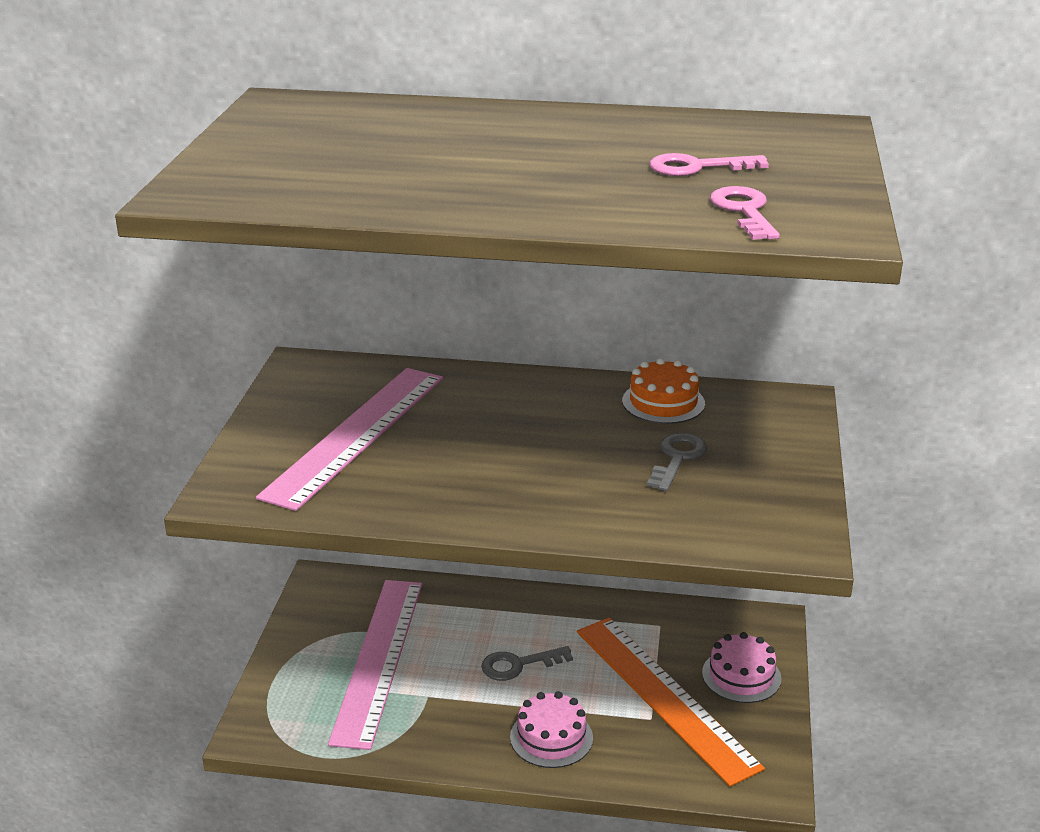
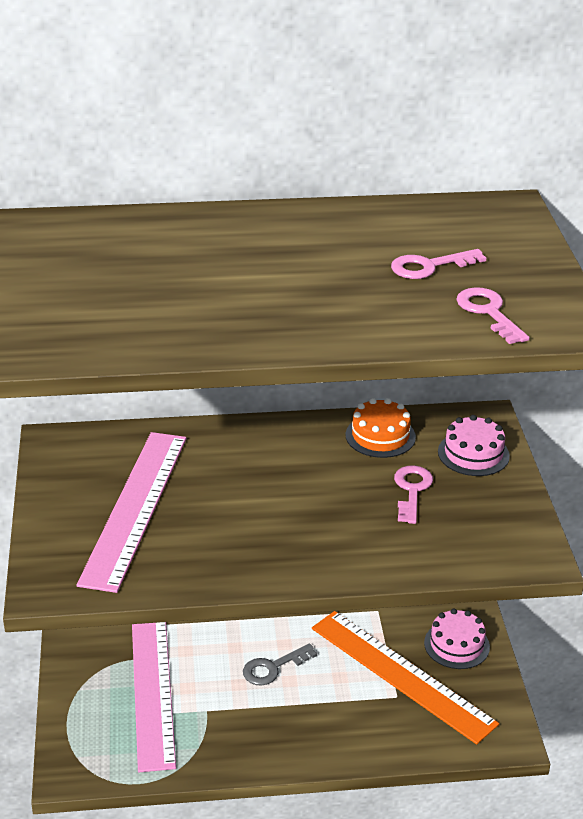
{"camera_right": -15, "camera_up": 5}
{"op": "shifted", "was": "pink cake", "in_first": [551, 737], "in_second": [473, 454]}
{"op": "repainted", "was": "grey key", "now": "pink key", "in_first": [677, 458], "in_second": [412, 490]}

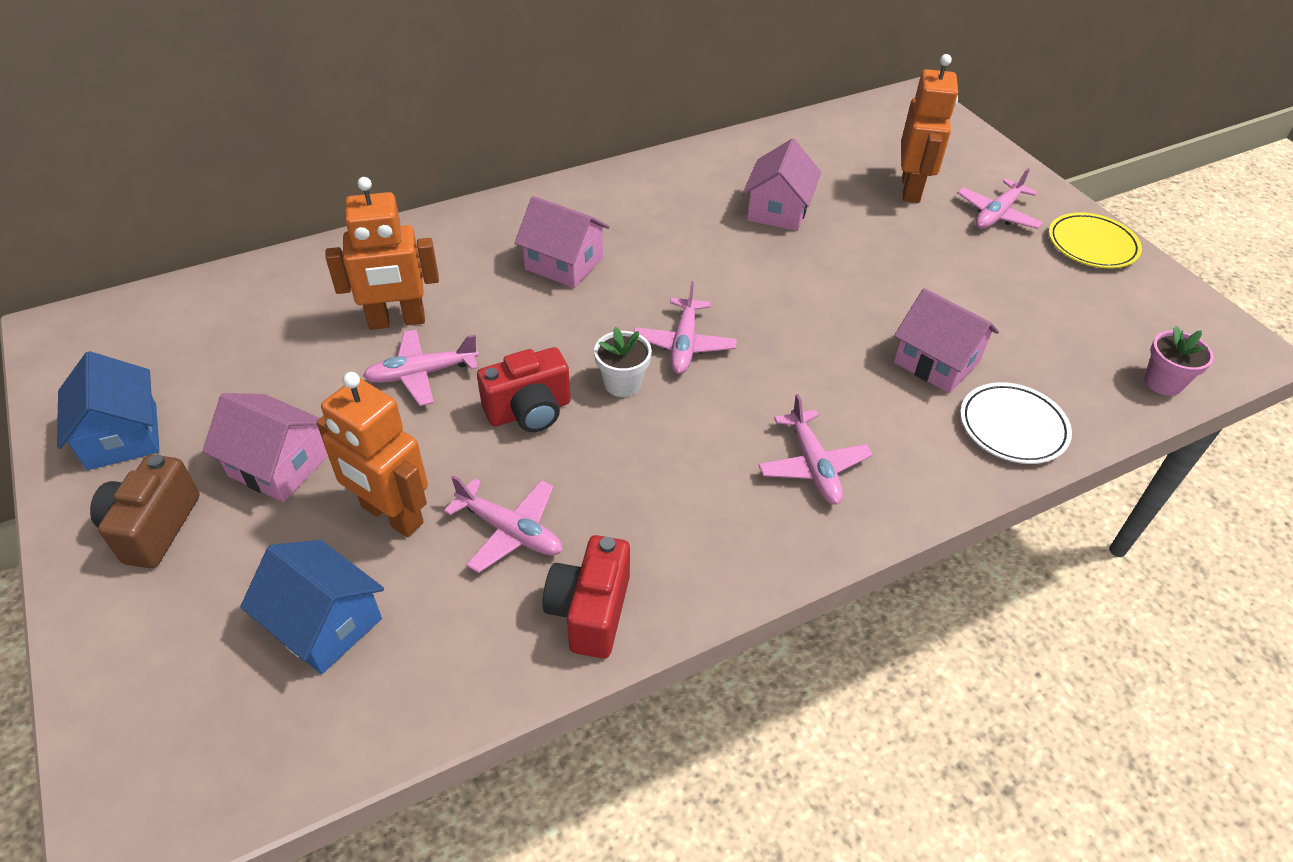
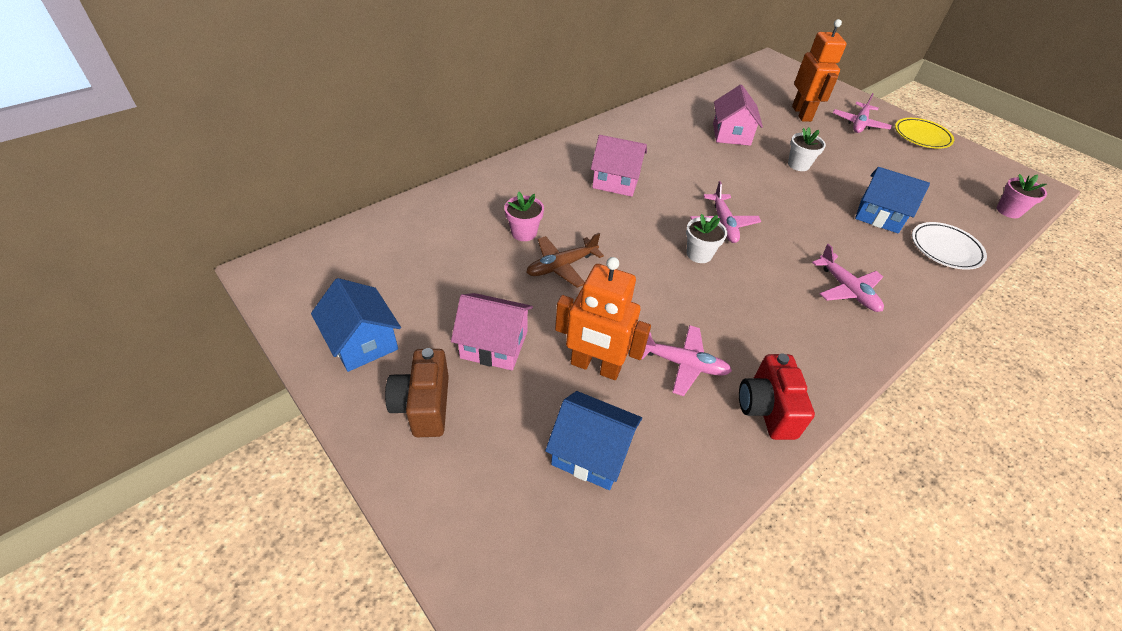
{"camera_right": -15, "camera_up": 0}
{"op": "gone", "was": "red camera", "in_first": [529, 411]}
{"op": "new", "now": "white flower pot", "in_second": [798, 165]}
{"op": "swapped", "was": "orange robot", "now": "pink flower pot", "in_first": [397, 321], "in_second": [524, 233]}
{"op": "repainted", "was": "pink plane", "now": "brown plane", "in_first": [421, 374], "in_second": [561, 266]}
{"op": "repainted", "was": "pink house", "now": "blue house", "in_first": [936, 362], "in_second": [879, 215]}

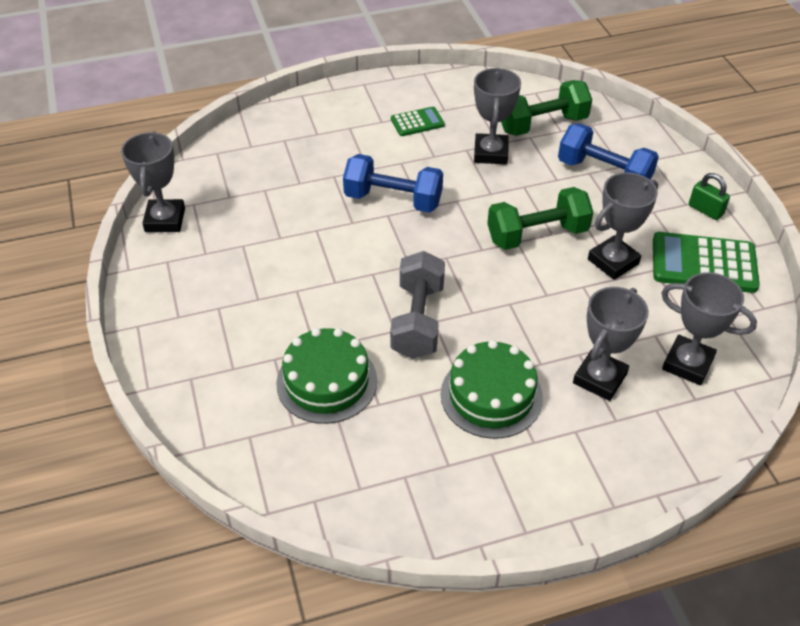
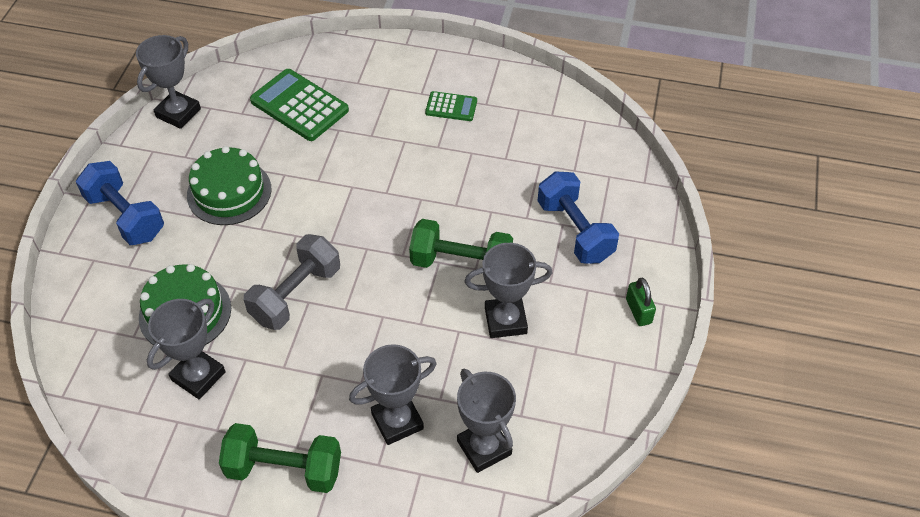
{"camera_right": 30, "camera_up": 5}
{"op": "shifted", "was": "blue dumbbell", "in_first": [393, 200], "in_second": [125, 216]}
{"op": "shifted", "was": "green cake", "in_first": [491, 395], "in_second": [229, 192]}
{"op": "shifted", "was": "grey trophy", "in_first": [491, 153], "in_second": [198, 376]}
{"op": "shifted", "was": "green dumbbell", "in_first": [542, 124], "in_second": [284, 469]}
{"op": "shifted", "was": "green calculator", "in_first": [703, 263], "in_second": [299, 106]}

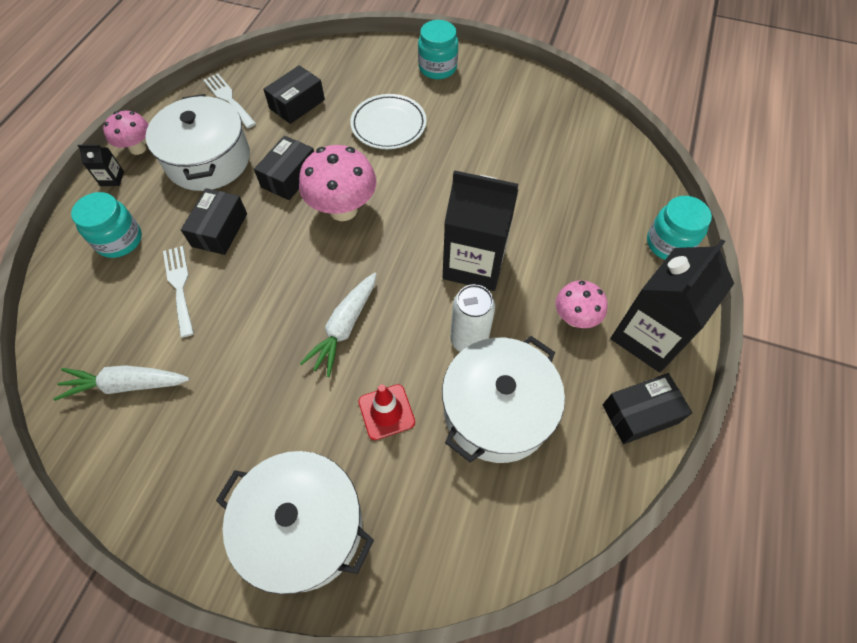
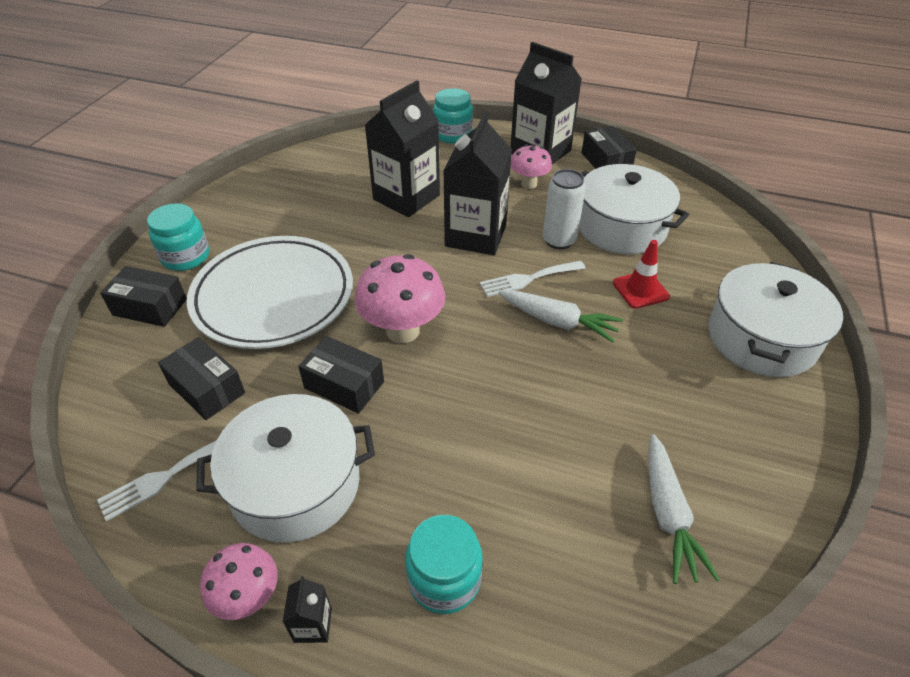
{"camera_right": -90, "camera_up": -15}
{"op": "new", "now": "black carton", "in_second": [406, 197]}
{"op": "shifted", "was": "white fork", "in_first": [179, 286], "in_second": [528, 279]}
{"op": "shifted", "was": "black box", "in_first": [220, 230], "in_second": [150, 307]}
{"op": "scaled", "was": "white plate", "in_first": [388, 125], "in_second": [273, 297], "ratio": 1.72}

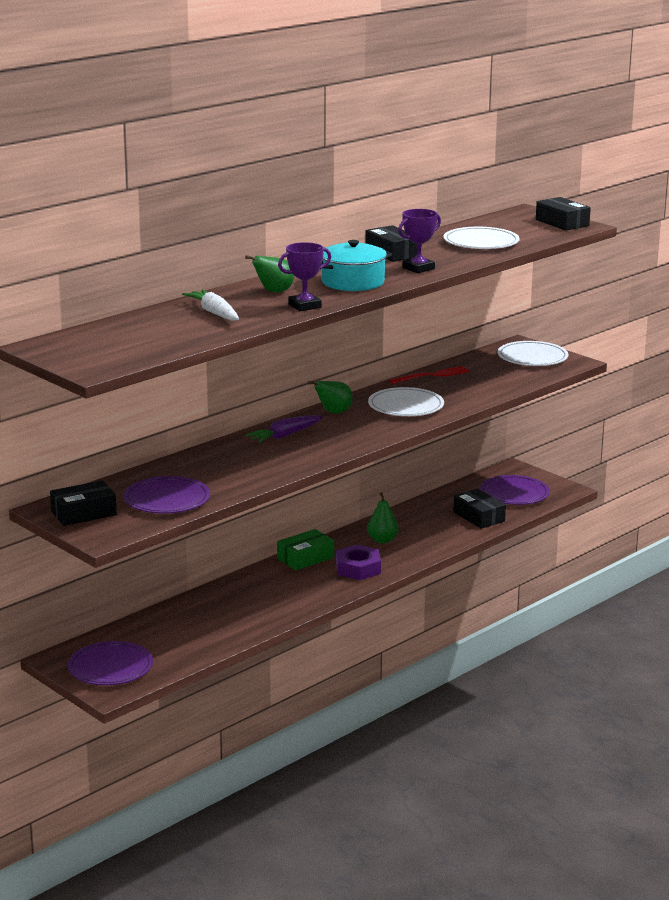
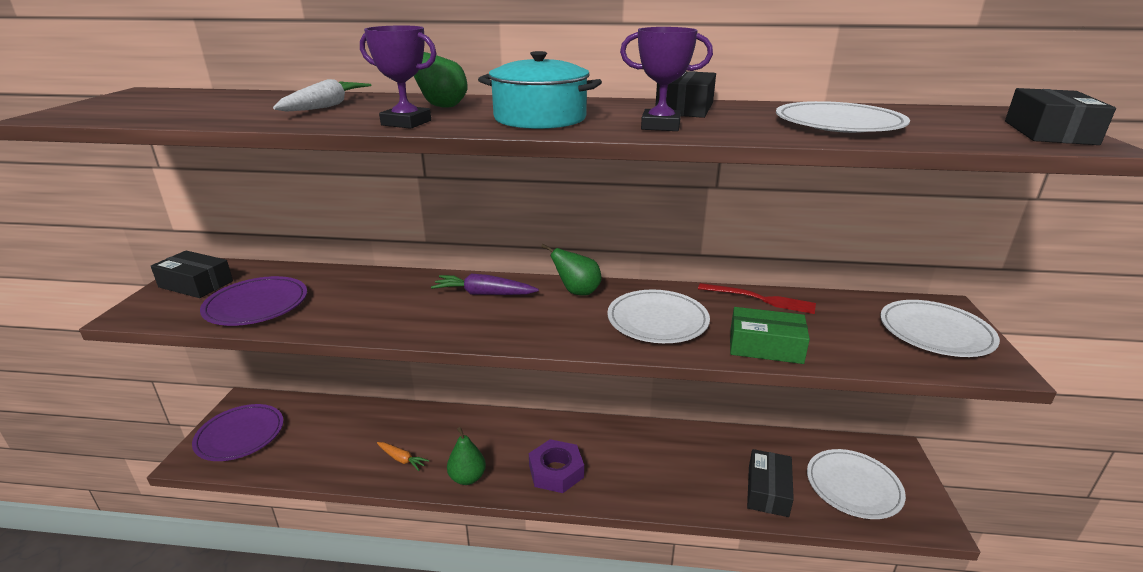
{"camera_right": 50, "camera_up": 5}
{"op": "new", "now": "orange carrot", "in_second": [401, 459]}
{"op": "shifted", "was": "green box", "in_first": [305, 558], "in_second": [765, 346]}
{"op": "shifted", "was": "green pear", "in_first": [382, 540], "in_second": [467, 478]}
{"op": "repainted", "was": "purple plate", "now": "white plate", "in_first": [514, 494], "in_second": [853, 486]}

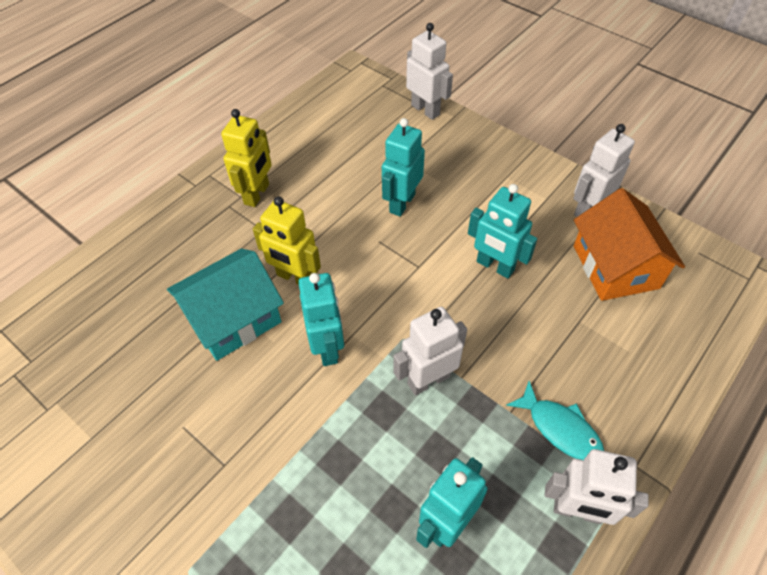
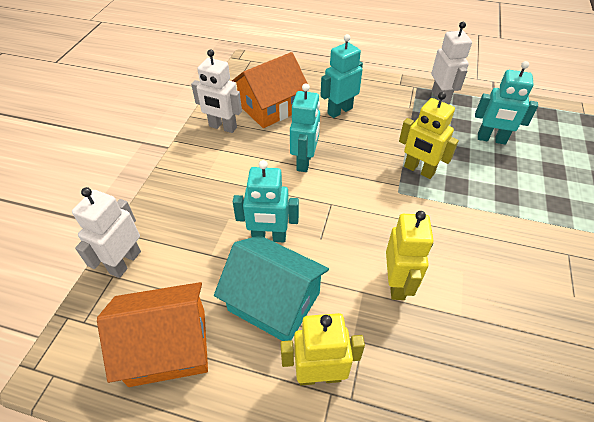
{"camera_right": -115, "camera_up": -5}
{"op": "gone", "was": "turquoise fish", "in_first": [560, 429]}
{"op": "new", "now": "orange house", "in_second": [168, 346]}
{"op": "shifted", "was": "turquoise house", "in_first": [234, 318], "in_second": [274, 301]}
{"op": "shifted", "was": "turquoise robot", "in_first": [327, 347], "in_second": [339, 111]}
{"op": "repainted", "was": "white robot", "now": "yellow robot", "in_first": [428, 380], "in_second": [419, 170]}

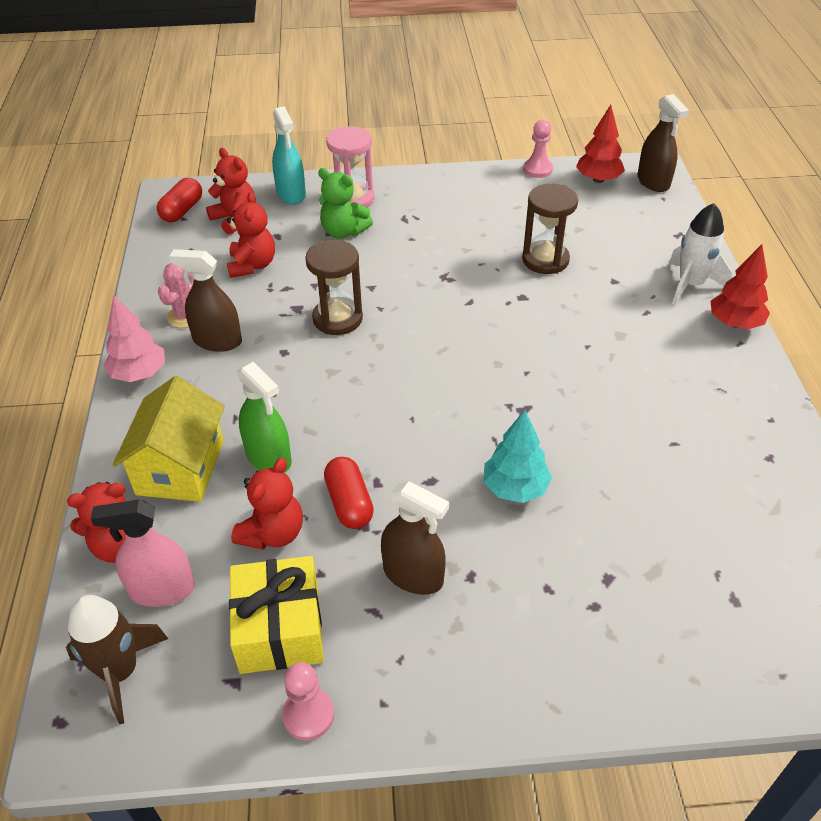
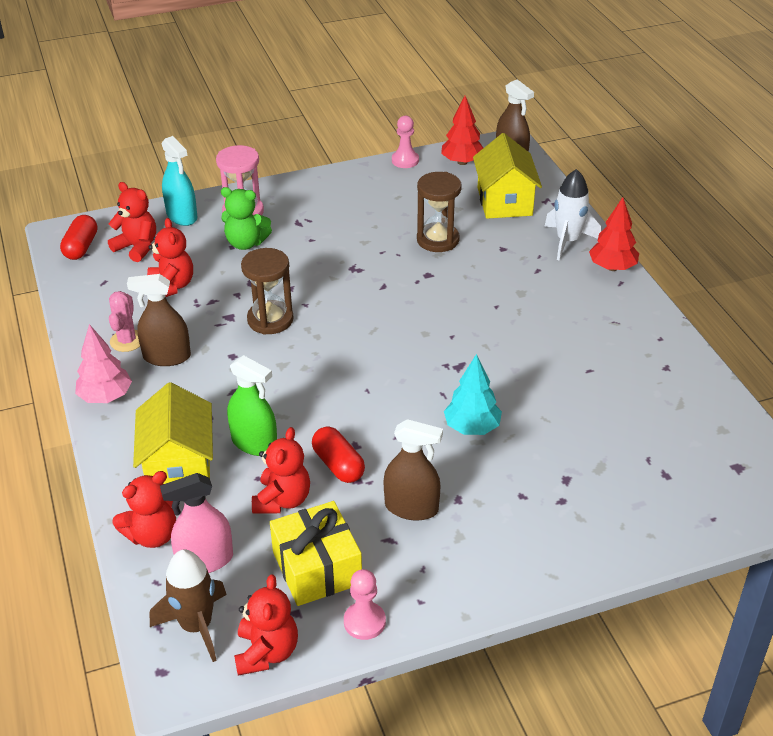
{"camera_right": -15, "camera_up": -5}
{"op": "new", "now": "red teddy bear", "in_second": [267, 652]}
{"op": "new", "now": "yellow house", "in_second": [504, 201]}

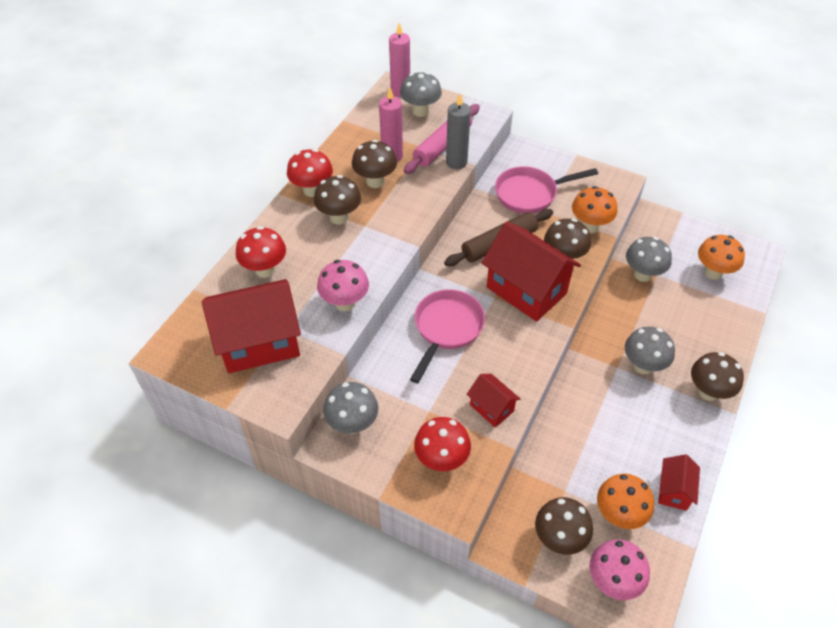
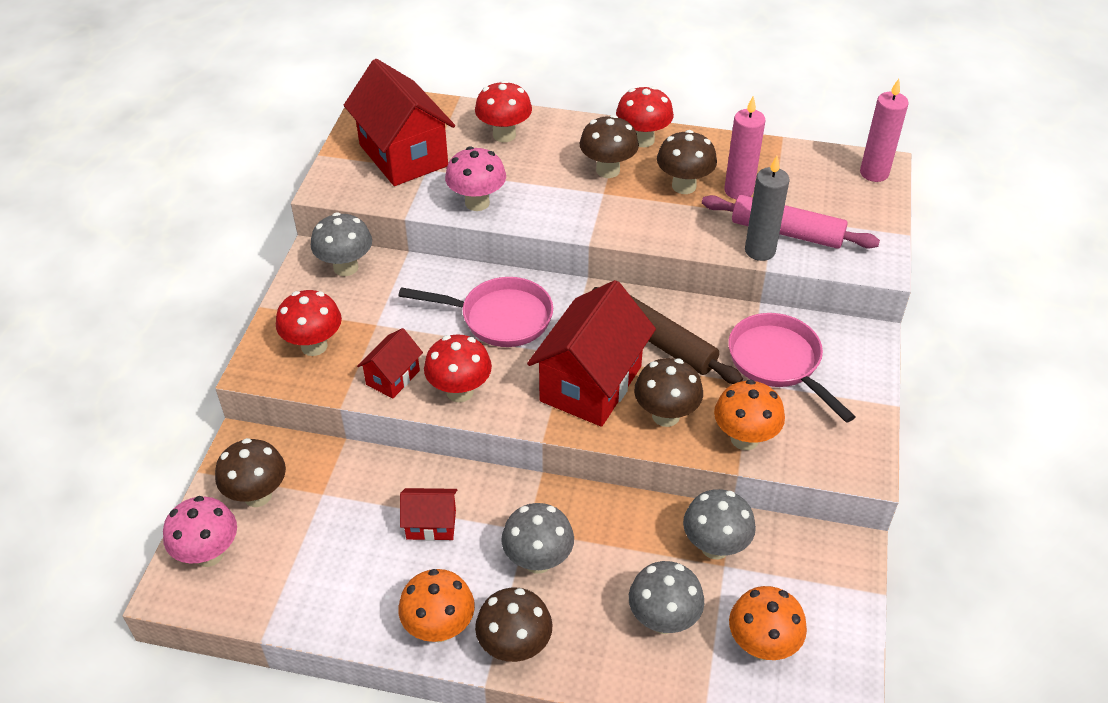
{"camera_right": 75, "camera_up": -5}
{"op": "new", "now": "red mushroom", "in_second": [460, 391]}
{"op": "shifted", "was": "grey mushroom", "in_first": [420, 111], "in_second": [663, 620]}
{"op": "shifted", "was": "orange mushroom", "in_first": [619, 514], "in_second": [439, 628]}
{"op": "shifted", "was": "red house", "in_first": [673, 490], "in_second": [431, 524]}

